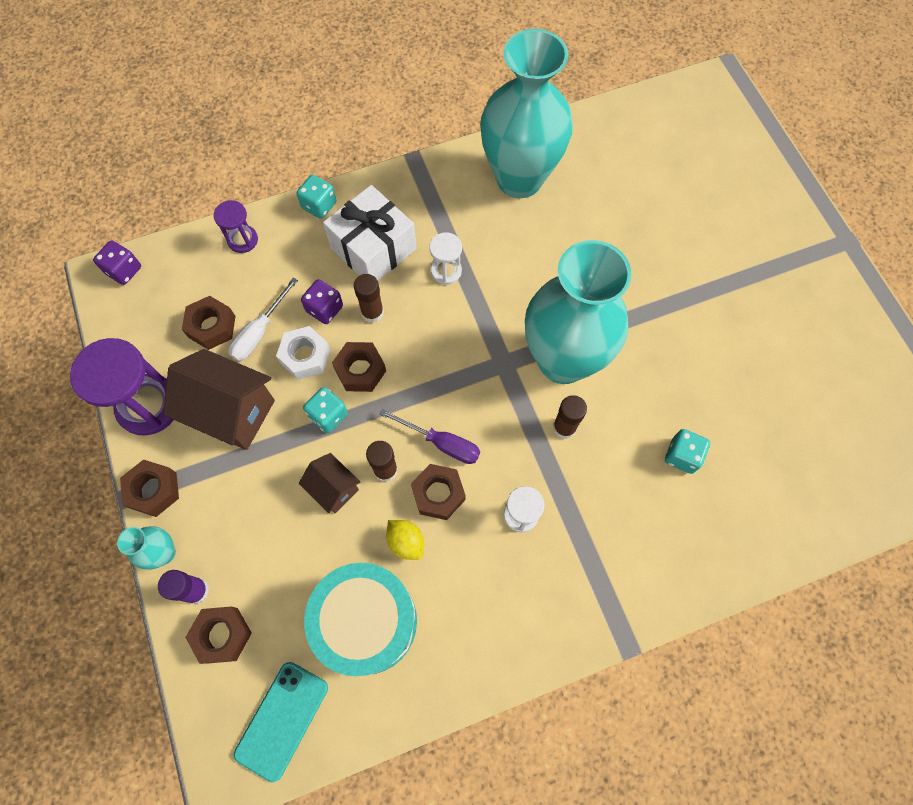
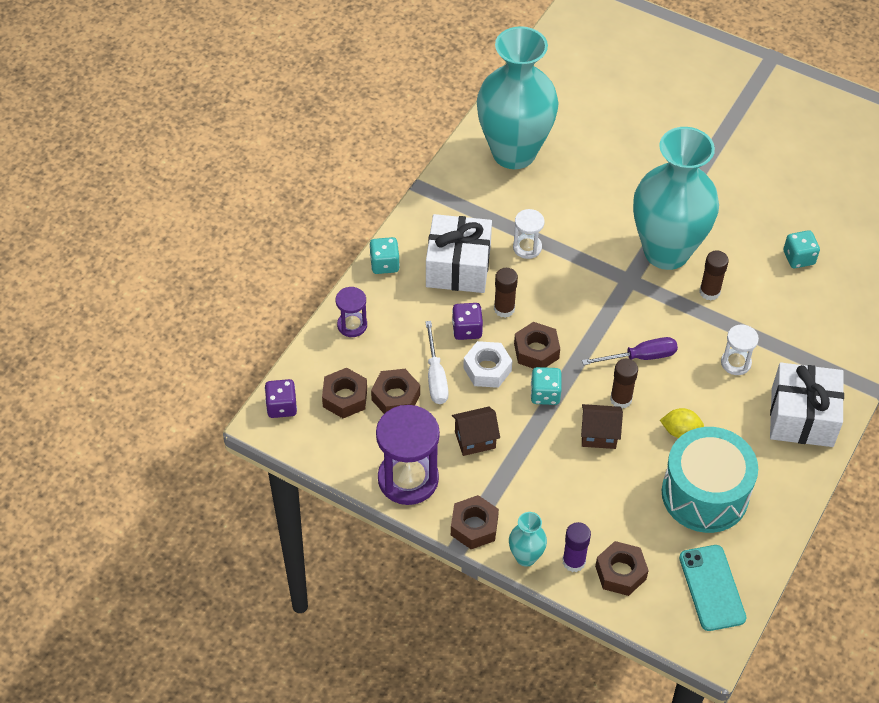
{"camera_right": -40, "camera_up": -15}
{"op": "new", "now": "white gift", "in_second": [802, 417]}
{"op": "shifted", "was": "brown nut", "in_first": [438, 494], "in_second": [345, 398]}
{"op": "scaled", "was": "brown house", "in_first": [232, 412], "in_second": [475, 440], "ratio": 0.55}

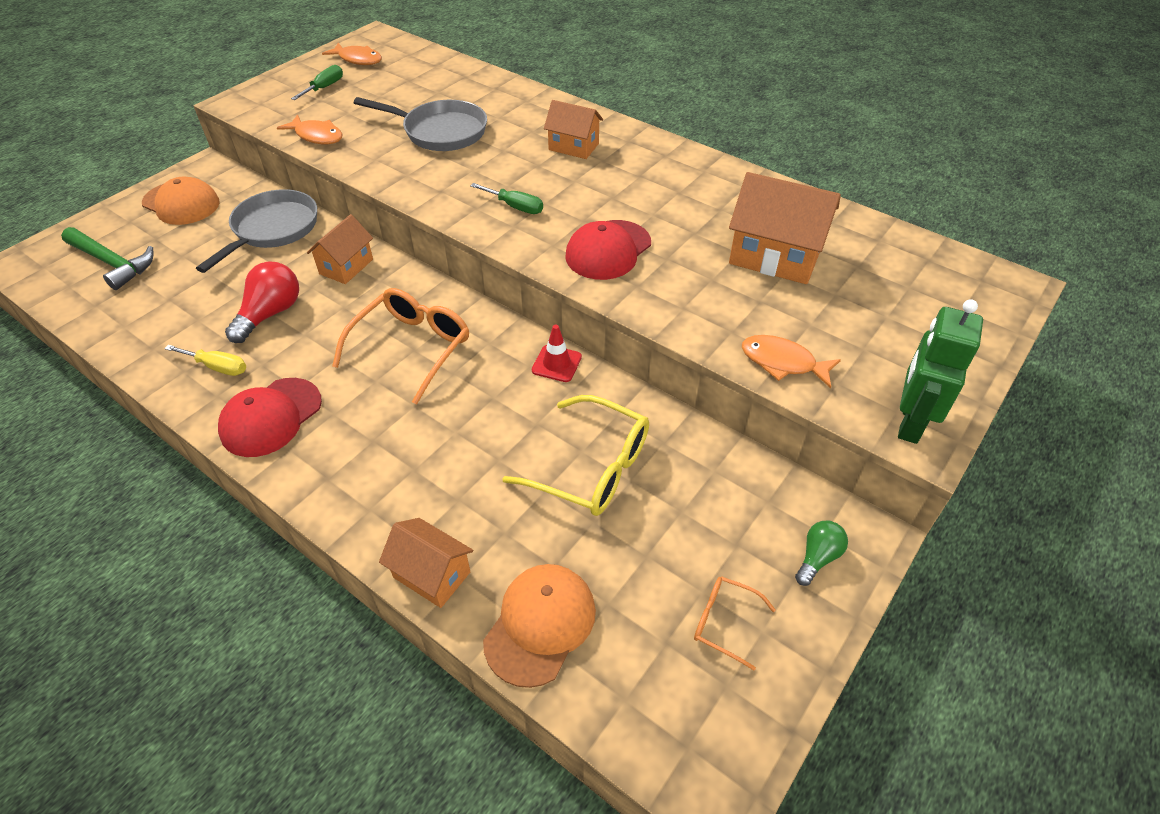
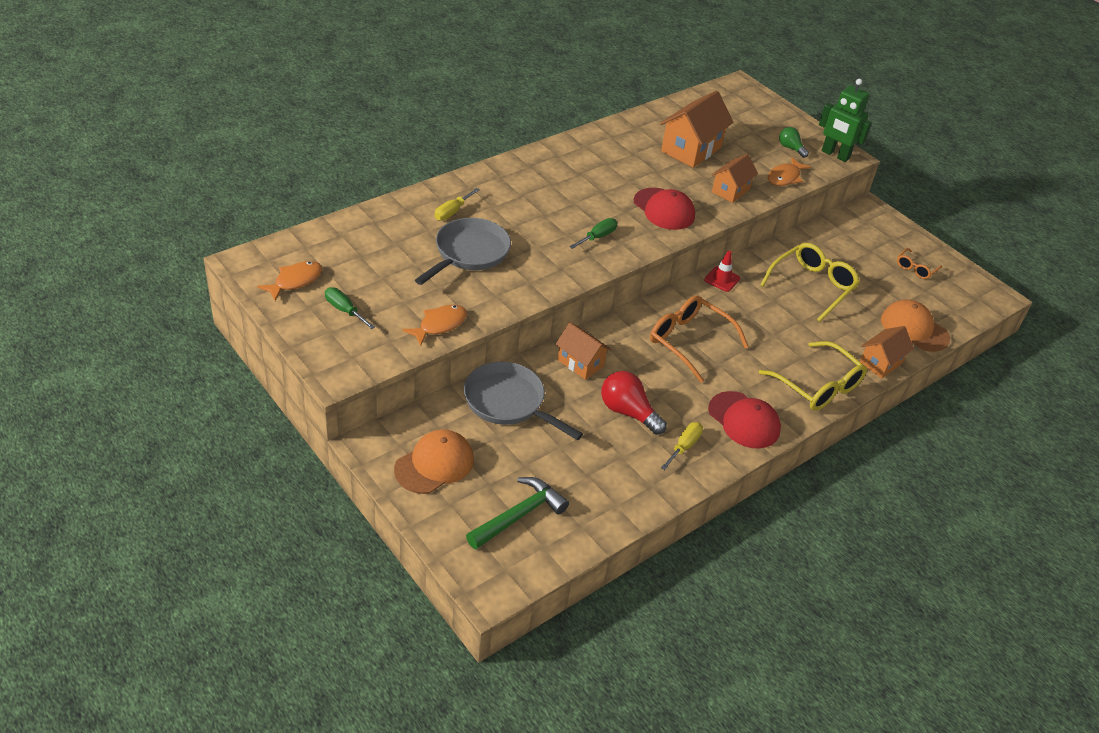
{"camera_right": -80, "camera_up": -5}
{"op": "new", "now": "yellow screwdriver", "in_second": [452, 212]}
{"op": "new", "now": "yellow glasses", "in_second": [818, 386]}
{"op": "shifted", "was": "orange house", "in_first": [573, 147], "in_second": [730, 190]}
{"op": "shifted", "was": "green light bulb", "in_first": [817, 557], "in_second": [790, 148]}

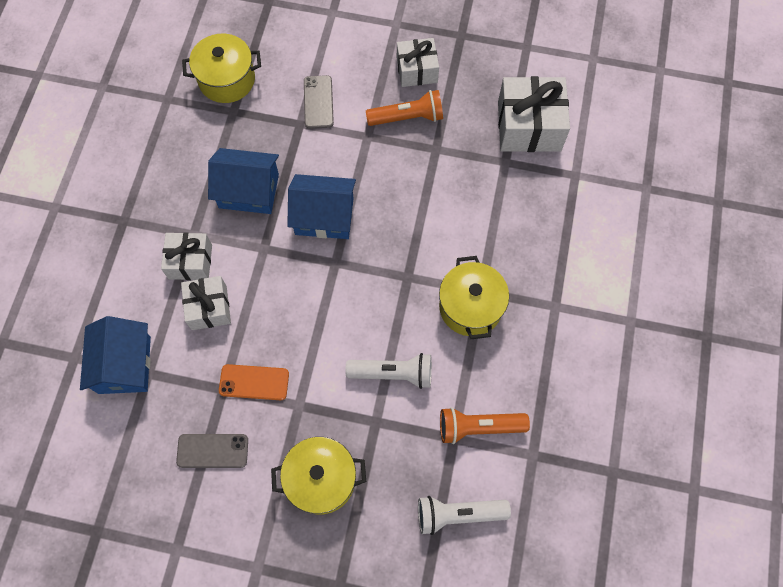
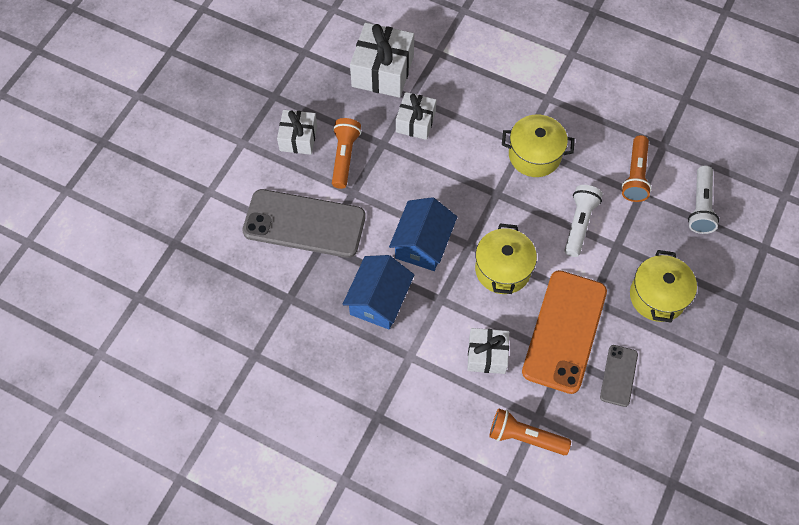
{"camera_right": -75, "camera_up": -5}
{"op": "shifted", "was": "white gift", "in_first": [190, 262], "in_second": [415, 122]}
{"op": "shifted", "was": "yellow pot", "in_first": [227, 80], "in_second": [502, 269]}
{"op": "swapped", "was": "blue house", "now": "orange flashlight", "in_first": [124, 365], "in_second": [525, 437]}
{"op": "scaled", "was": "orange phone", "in_first": [254, 382], "in_second": [564, 331], "ratio": 2.06}
{"op": "scaled", "was": "grey phone", "in_first": [318, 102], "in_second": [304, 224], "ratio": 2.06}

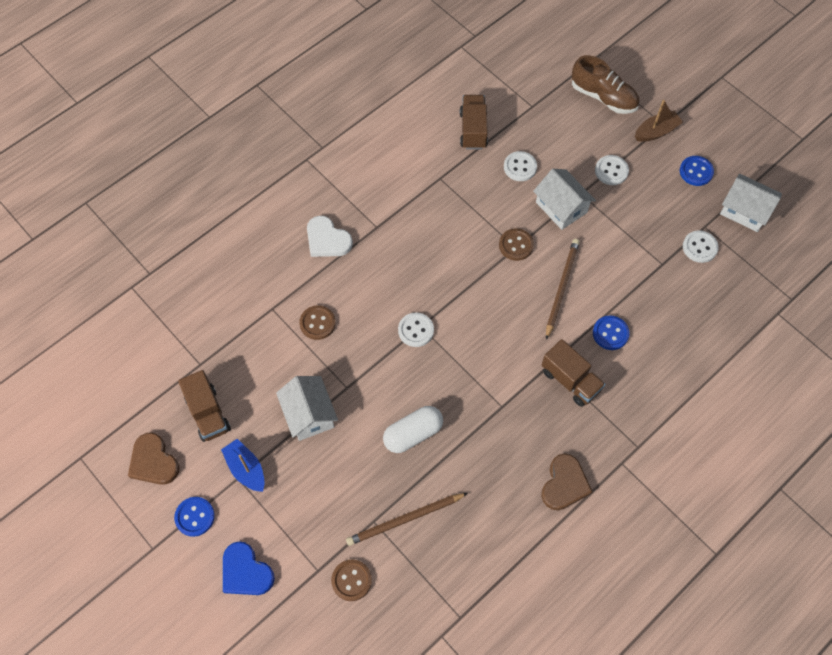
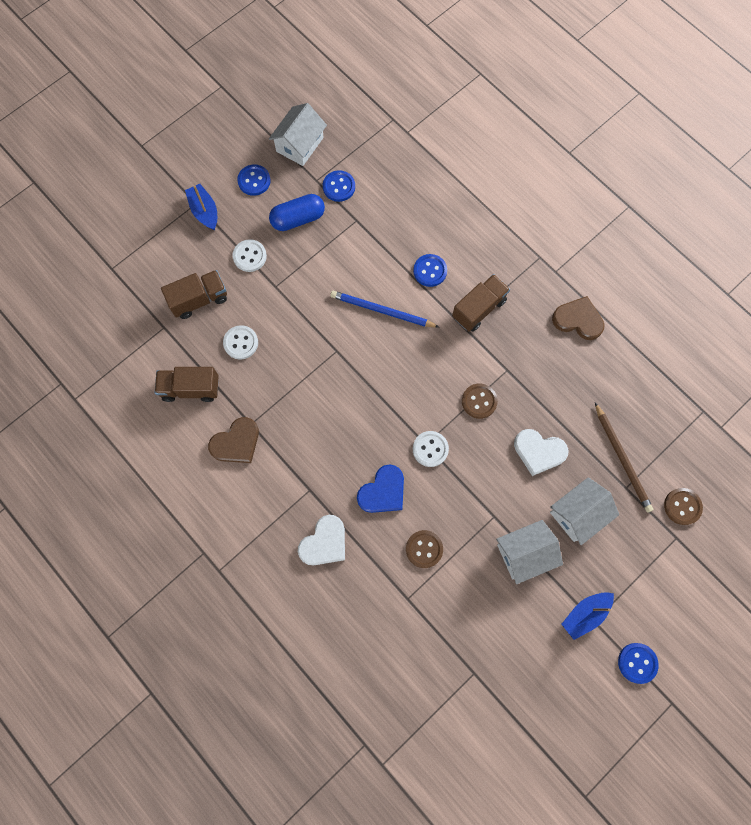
{"camera_right": -90, "camera_up": 10}
{"op": "gone", "was": "brown shoe", "in_first": [603, 97]}
{"op": "new", "now": "blue capsule", "in_second": [298, 219]}
{"op": "shifted", "was": "brown heart", "in_first": [153, 462], "in_second": [236, 443]}
{"op": "shifted", "was": "brown truck", "in_first": [208, 413], "in_second": [199, 300]}
{"op": "shifted", "was": "blue heart", "in_first": [245, 572], "in_second": [383, 491]}
{"op": "shifted", "was": "brown button", "in_first": [516, 245], "in_second": [479, 401]}
{"op": "shifted", "was": "white house", "in_first": [561, 207], "in_second": [578, 514]}
{"op": "swapped", "was": "white capsule", "now": "white heart", "in_first": [413, 434], "in_second": [539, 452]}
{"op": "repainted", "was": "brown pencil", "now": "blue pencil", "in_first": [561, 287], "in_second": [382, 311]}
{"op": "repainted", "was": "brown boat", "now": "blue boat", "in_first": [656, 132], "in_second": [204, 211]}
{"op": "repainted", "was": "white button", "now": "blue button", "in_first": [699, 247], "in_second": [339, 187]}

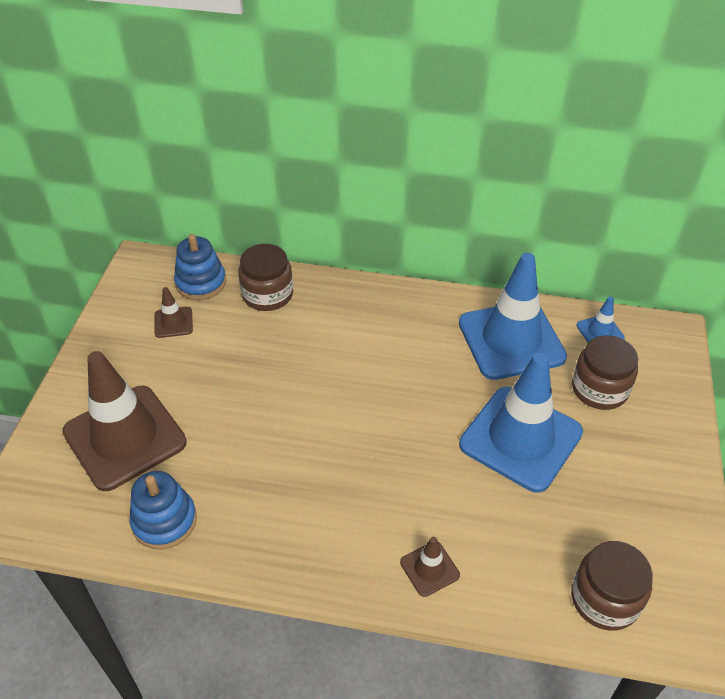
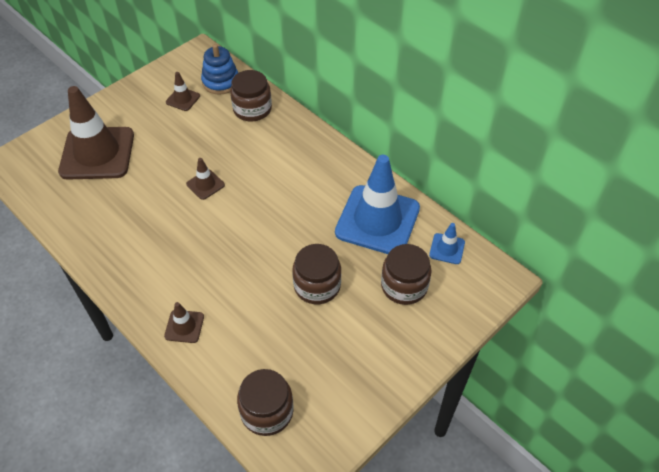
{"camera_right": 35, "camera_up": 5}
{"op": "gone", "was": "blue stacking toy", "in_first": [164, 521]}
{"op": "new", "now": "brown traffic cone", "in_second": [205, 184]}
{"op": "swapped", "was": "blue traffic cone", "now": "brown jar", "in_first": [520, 438], "in_second": [317, 286]}

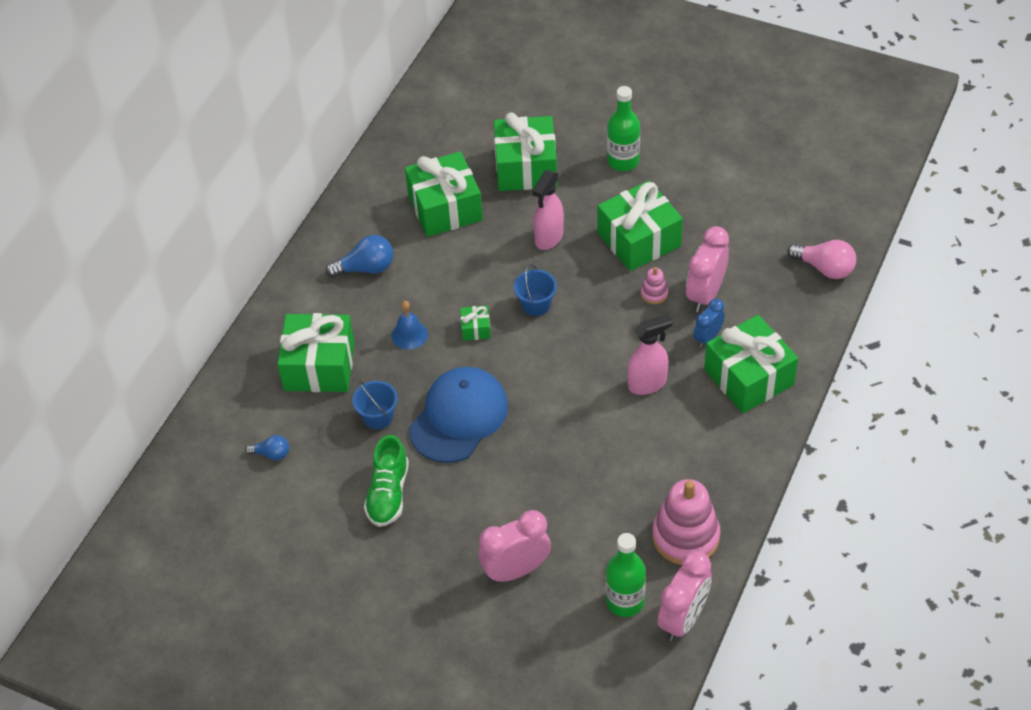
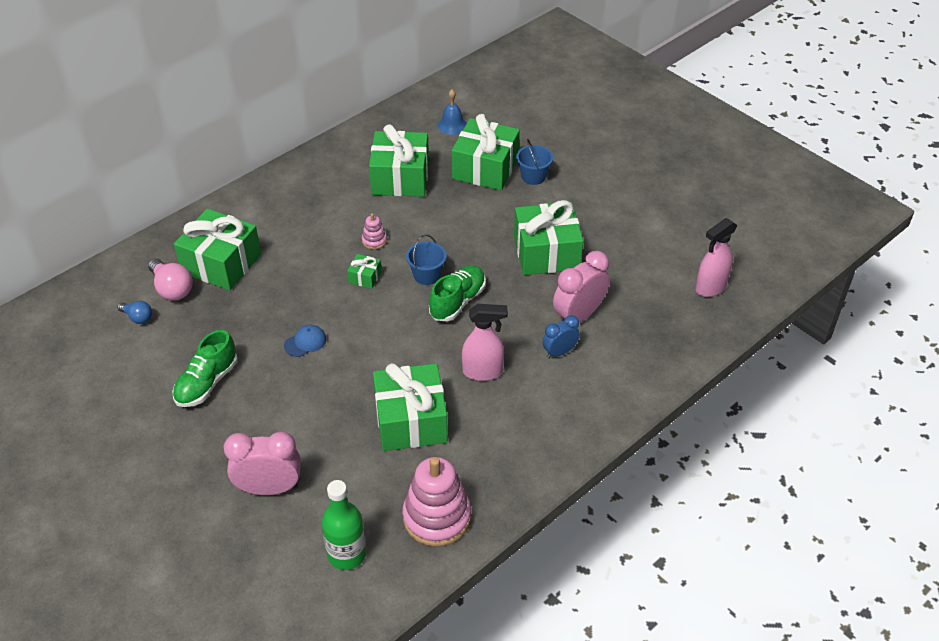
{"camera_right": 20, "camera_up": -5}
{"op": "gone", "was": "blue light bulb", "in_first": [366, 268]}
{"op": "gone", "was": "green bottle", "in_first": [623, 161]}
{"op": "gone", "was": "pink clock", "in_first": [683, 619]}
{"op": "new", "now": "green shoe", "in_second": [457, 301]}
{"op": "shifted", "was": "blue bucket", "in_first": [378, 417], "in_second": [533, 176]}
{"op": "shifted", "was": "blue bell", "in_first": [409, 335], "in_second": [452, 125]}
{"op": "shifted", "was": "pink spray bottle", "in_first": [548, 238], "in_second": [710, 287]}
{"op": "shifted", "was": "pink stacking toy", "in_first": [654, 293], "in_second": [374, 241]}
{"op": "shifted", "was": "green gift", "in_first": [749, 377], "in_second": [411, 421]}
{"op": "shifted", "was": "pink light bulb", "in_first": [824, 268], "in_second": [172, 289]}
{"op": "scaled", "was": "blue cap", "in_first": [459, 417], "in_second": [305, 342], "ratio": 0.41}

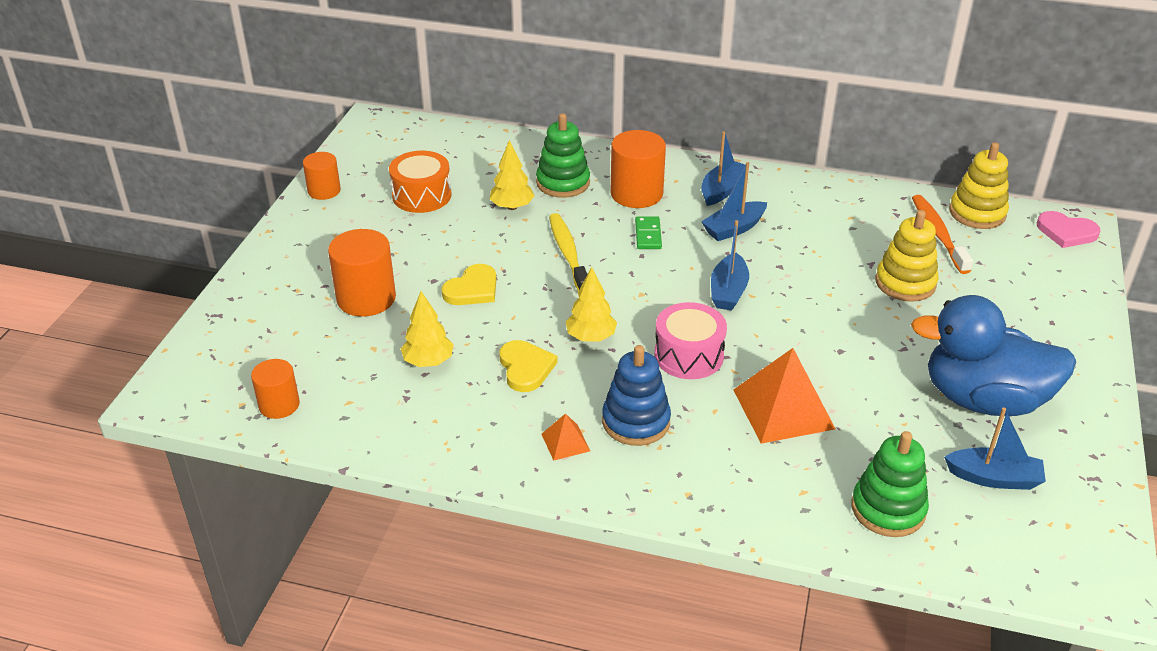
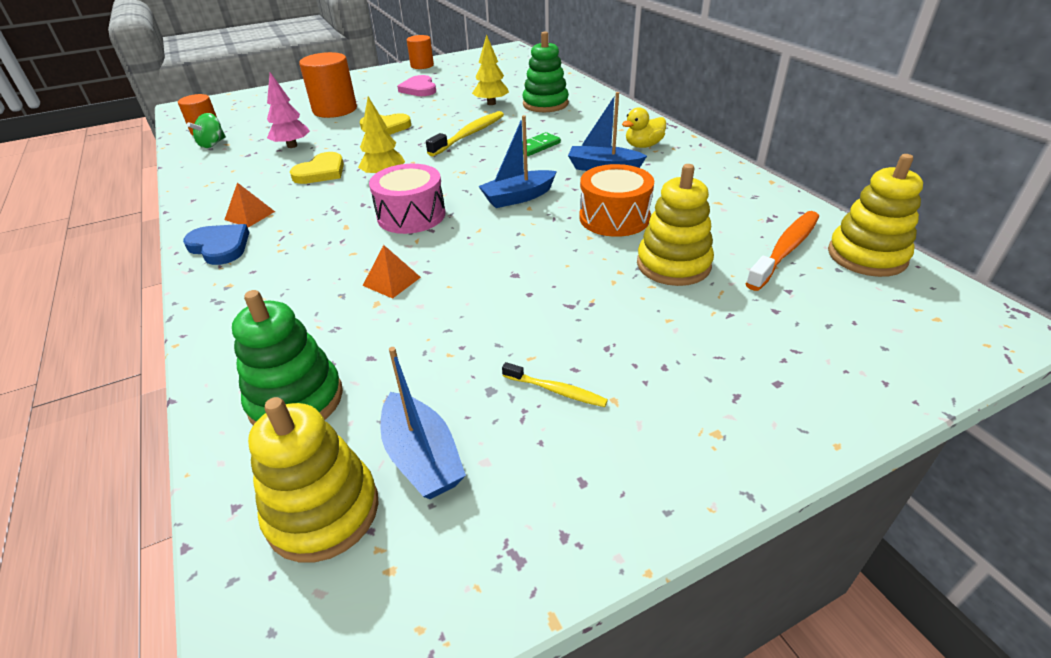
{"camera_right": 50, "camera_up": 0}
{"op": "gone", "was": "blue stacking toy", "in_first": [636, 421]}
{"op": "gone", "was": "orange cylinder", "in_first": [636, 193]}
{"op": "new", "now": "blue heart", "in_second": [220, 246]}
{"op": "new", "now": "green spinning top", "in_second": [212, 144]}
{"op": "new", "now": "yellow stacking toy", "in_second": [323, 511]}
{"op": "shifted", "was": "orange drum", "in_first": [422, 195], "in_second": [614, 218]}
{"op": "shifted", "was": "pink heart", "in_first": [1066, 232], "in_second": [419, 89]}
{"op": "swapped", "was": "blue boat", "now": "yellow duck", "in_first": [722, 190], "in_second": [643, 146]}
{"op": "swapped", "was": "blue duck", "now": "yellow toothbrush", "in_first": [983, 400], "in_second": [556, 390]}
{"op": "repainted", "was": "yellow tree", "now": "pink tree", "in_first": [428, 362], "in_second": [292, 146]}
{"op": "scaled", "was": "orange pyramid", "in_first": [783, 409], "in_second": [391, 281], "ratio": 0.48}

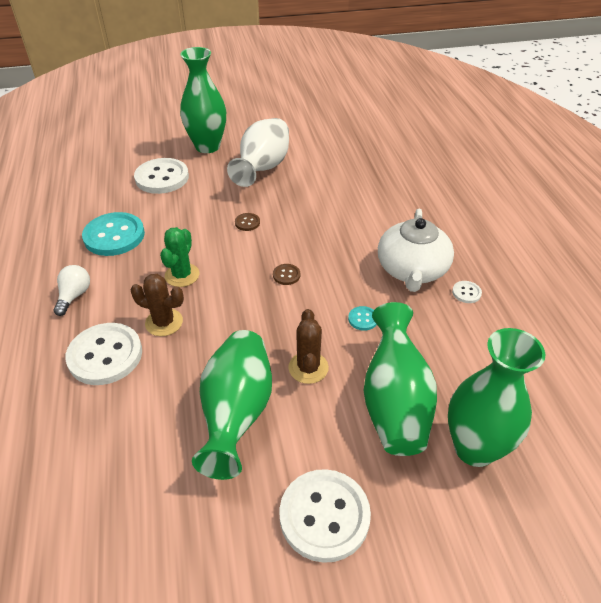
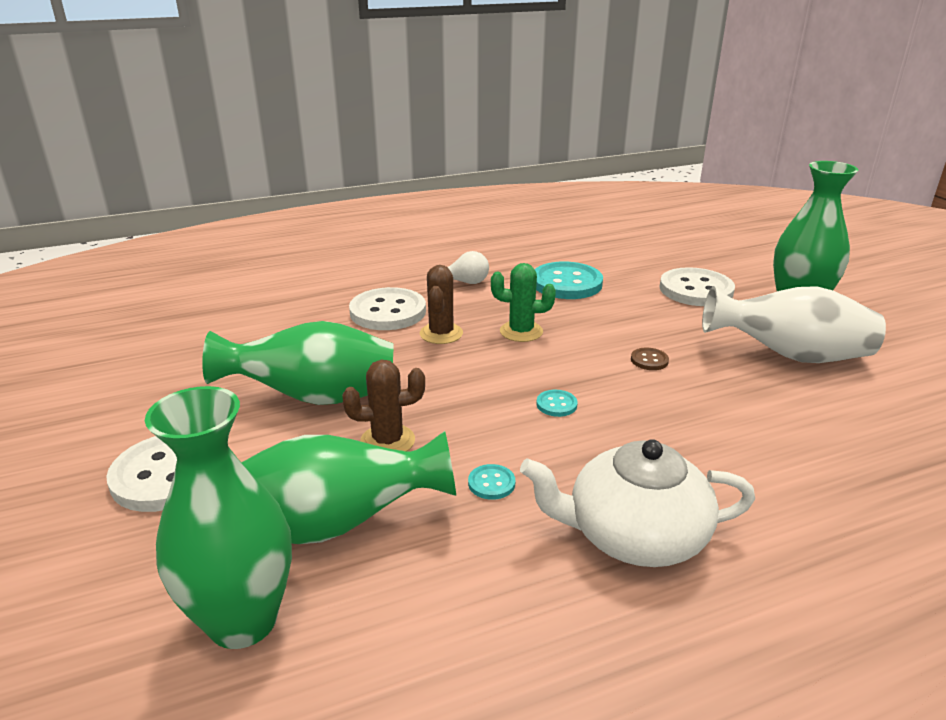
{"camera_right": 80, "camera_up": -15}
{"op": "gone", "was": "white button", "in_first": [466, 293]}
{"op": "repainted", "was": "brown button", "now": "turquoise button", "in_first": [286, 275], "in_second": [556, 404]}

